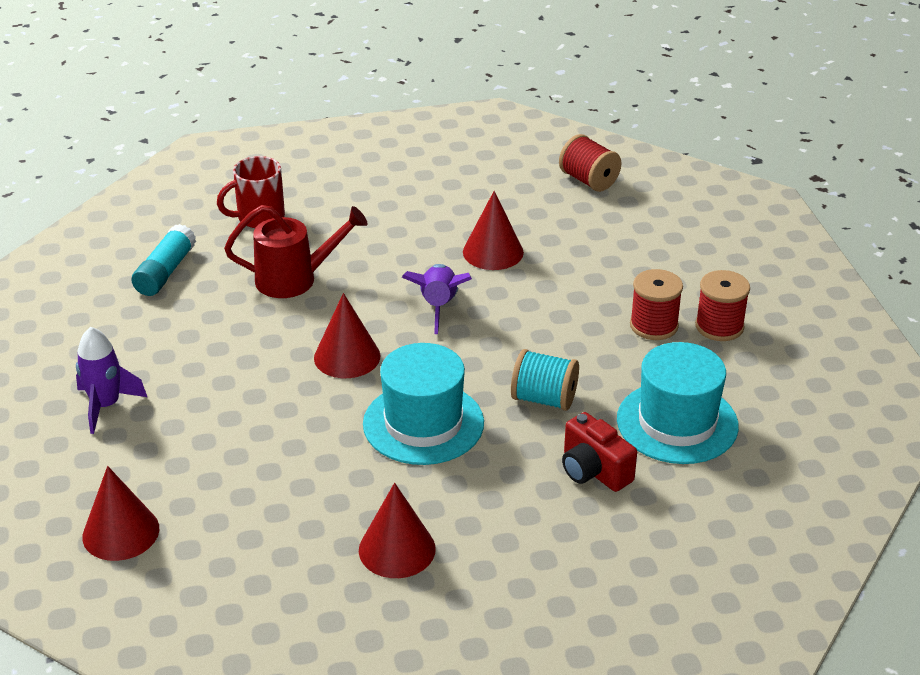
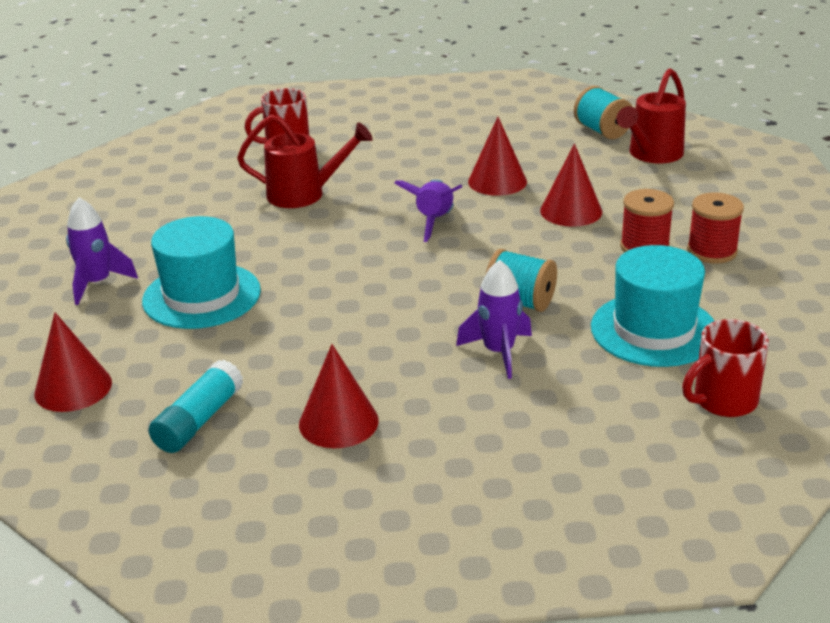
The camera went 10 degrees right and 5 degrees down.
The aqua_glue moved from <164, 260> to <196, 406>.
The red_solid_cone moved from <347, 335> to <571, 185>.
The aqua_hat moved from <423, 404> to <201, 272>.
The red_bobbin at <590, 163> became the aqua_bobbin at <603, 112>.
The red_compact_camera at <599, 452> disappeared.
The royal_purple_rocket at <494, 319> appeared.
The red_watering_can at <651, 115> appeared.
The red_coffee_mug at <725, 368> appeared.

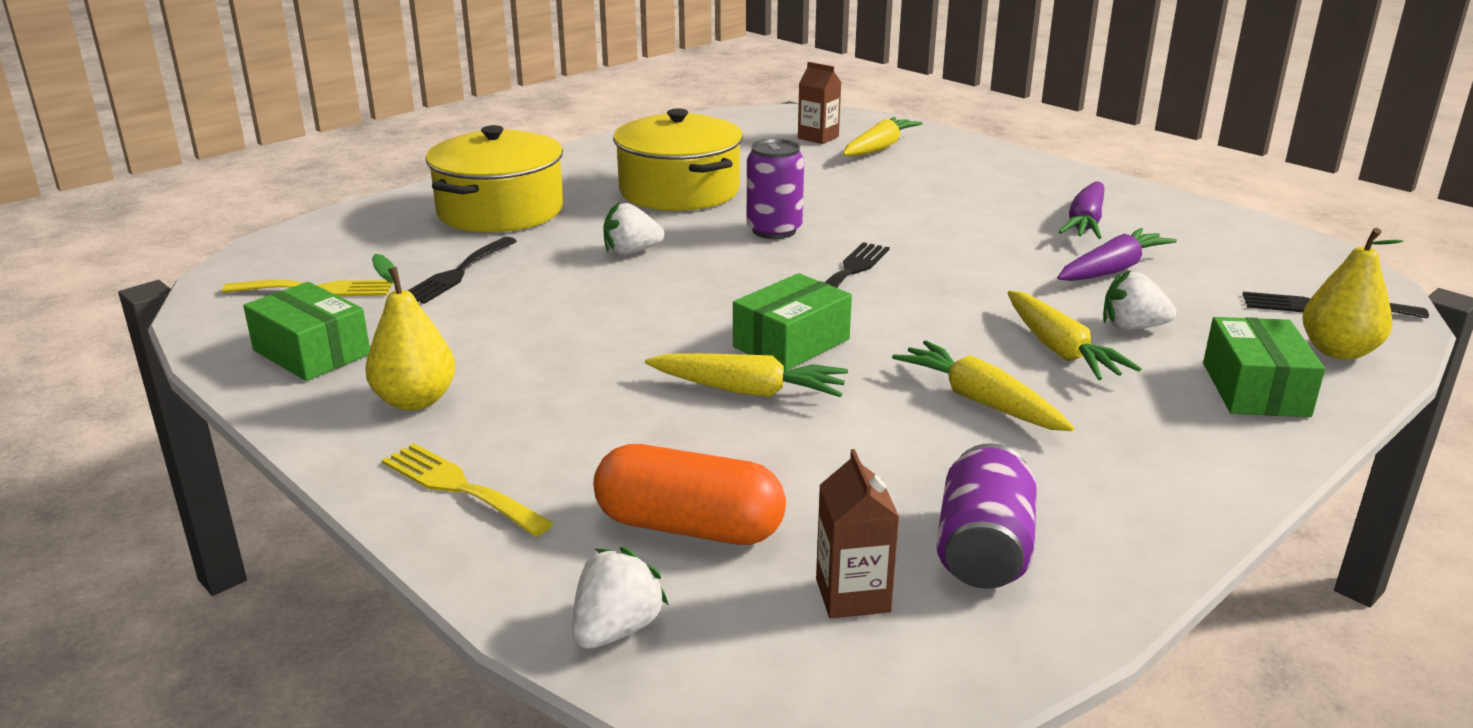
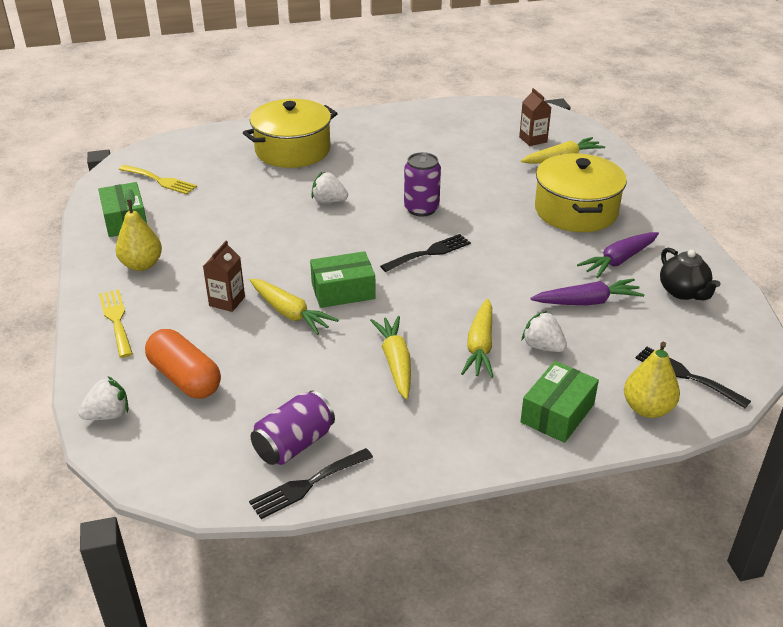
The camera went 30 degrees right and 10 degrees up.
The jet-black_dinner_fork moved from <462, 270> to <311, 483>.
The bright_yellow_cooking_pot moved from <678, 159> to <581, 192>.
The brown_carton moved from <857, 533> to <224, 276>.
The jet-black_tea_pot at <690, 274> appeared.

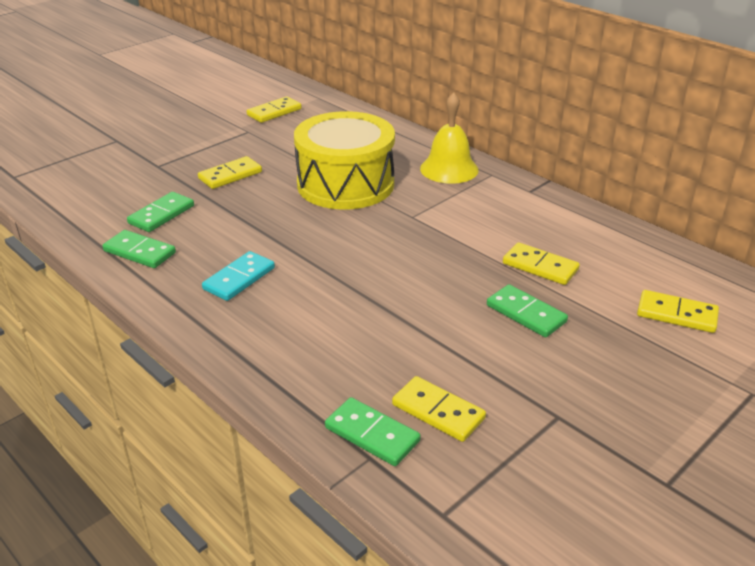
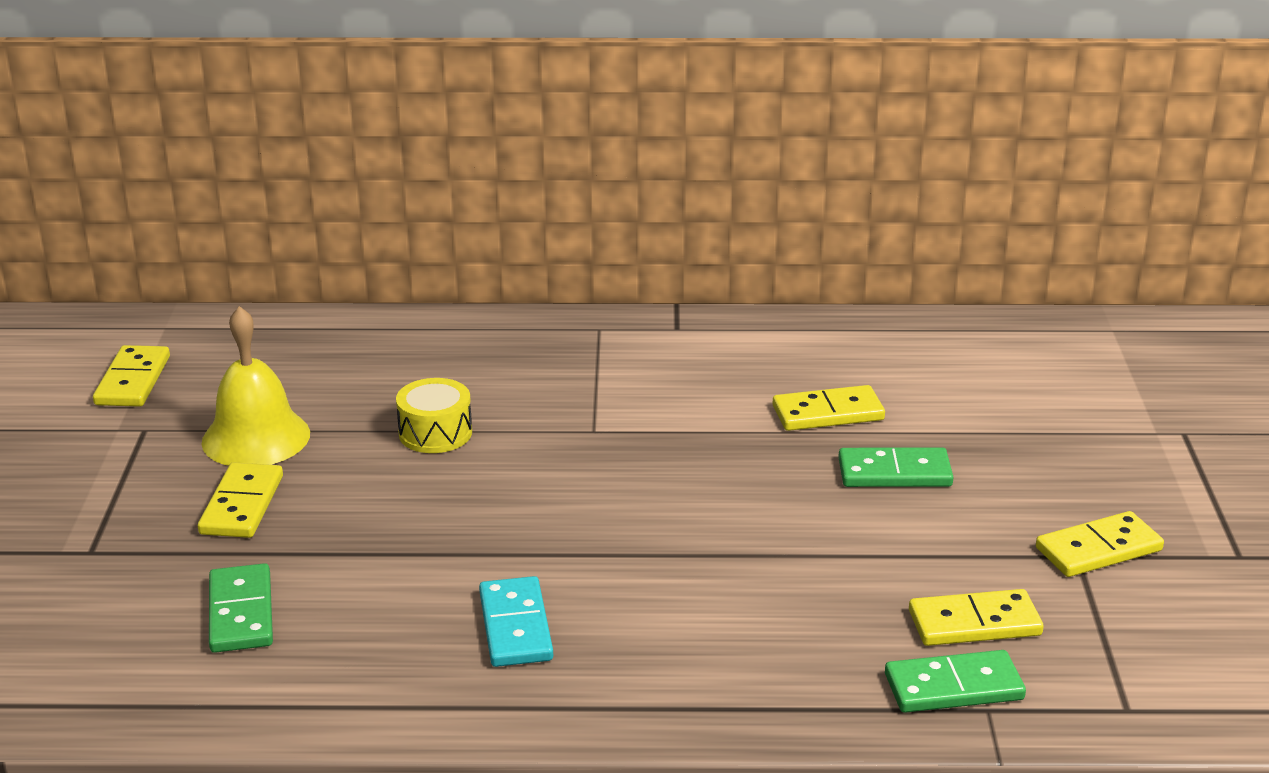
The camera went 45 degrees left and 5 degrees down.
The green_domino_tile at <139, 249> disappeared.
The bright_yellow_toy_drum at <344, 160> changed to 0.42 times the size.
The bright_yellow_bell moved from <449, 138> to <256, 386>.
The bright_yellow_domino_tile moved from <678, 311> to <1100, 544>.

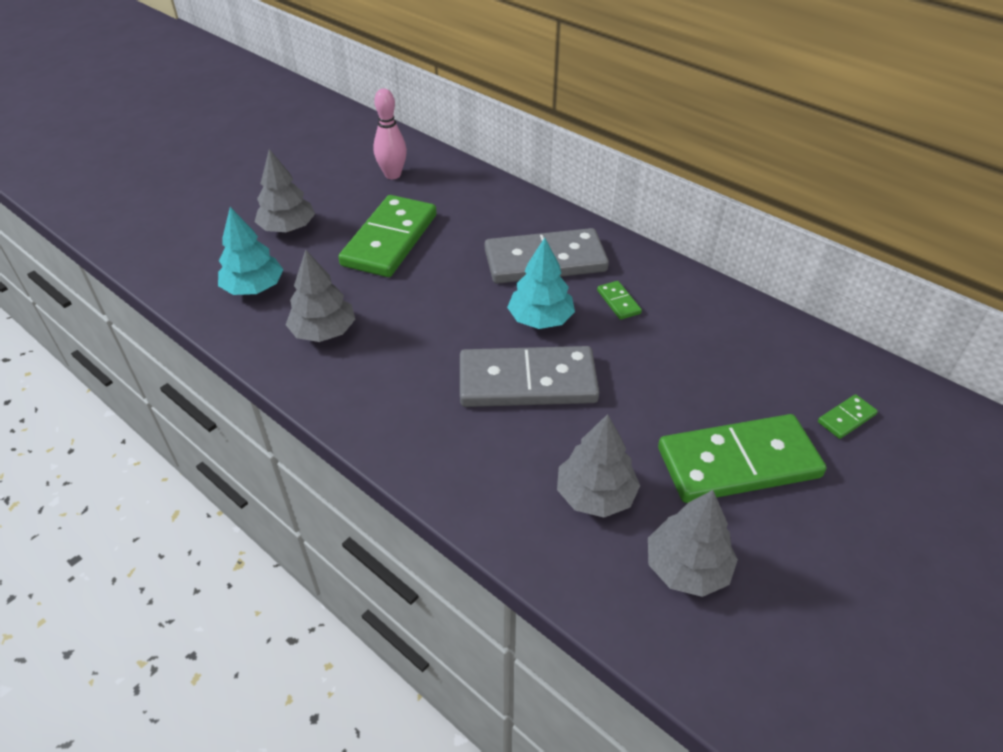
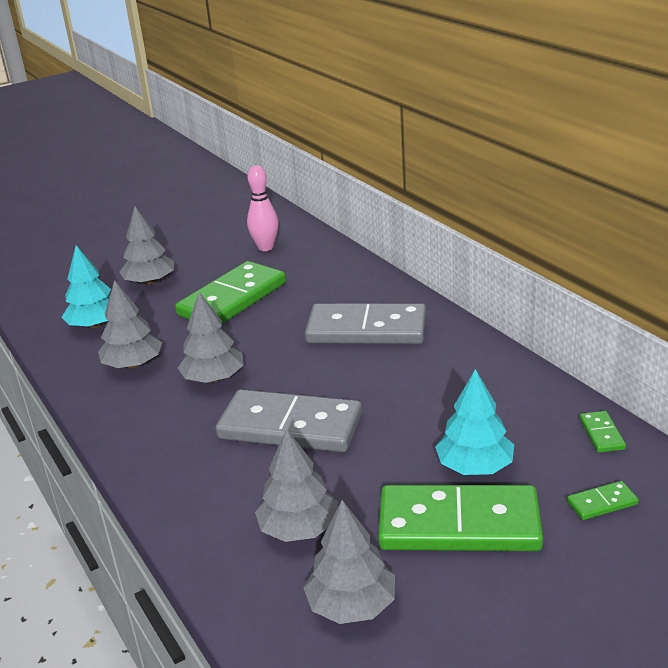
The camera went 20 degrees right and 15 degrees down.
The aqua_fir_tree moved from <541, 283> to <474, 422>.
The green_domino_tile moved from <619, 300> to <602, 432>.
The gray_fir_tree at <210, 337> appeared.

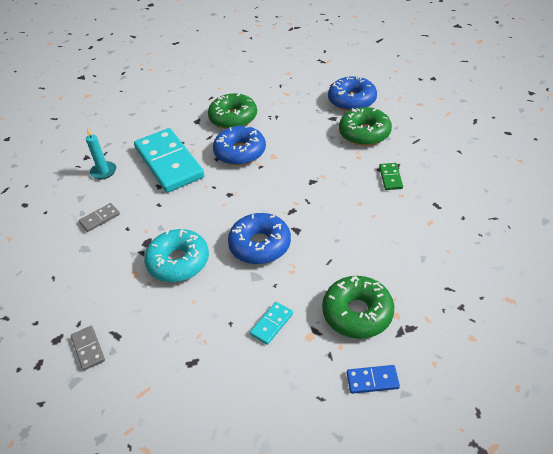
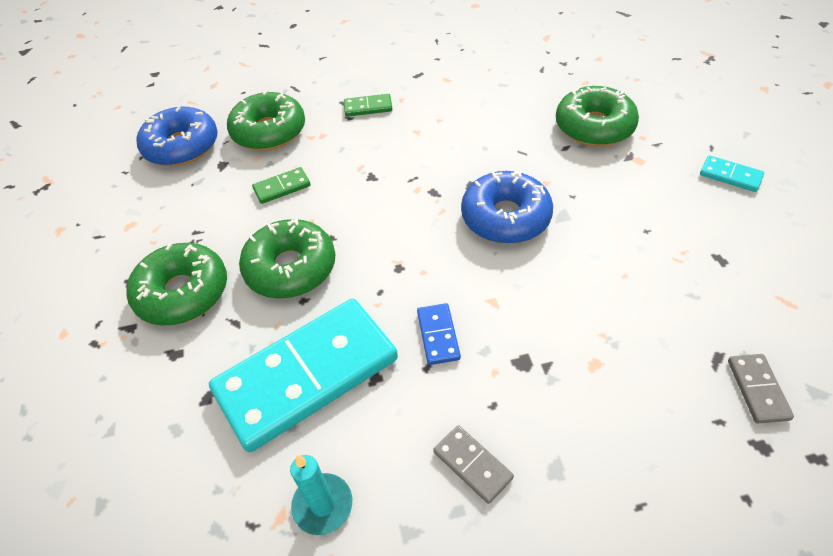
The camera went 95 degrees left and 5 degrees up.
The gray_domino_tile at <88, 348> turned 60 degrees counterclockwise.
The aqua_donut at <176, 255> disappeared.
The cobalt_donut at <239, 145> became the green_donut at <287, 258>.
The aqua_domino_tile moved from <271, 323> to <732, 173>.
The cobalt_domino_tile moved from <373, 379> to <439, 334>.
The green_domino_tile at <281, 185> appeared.

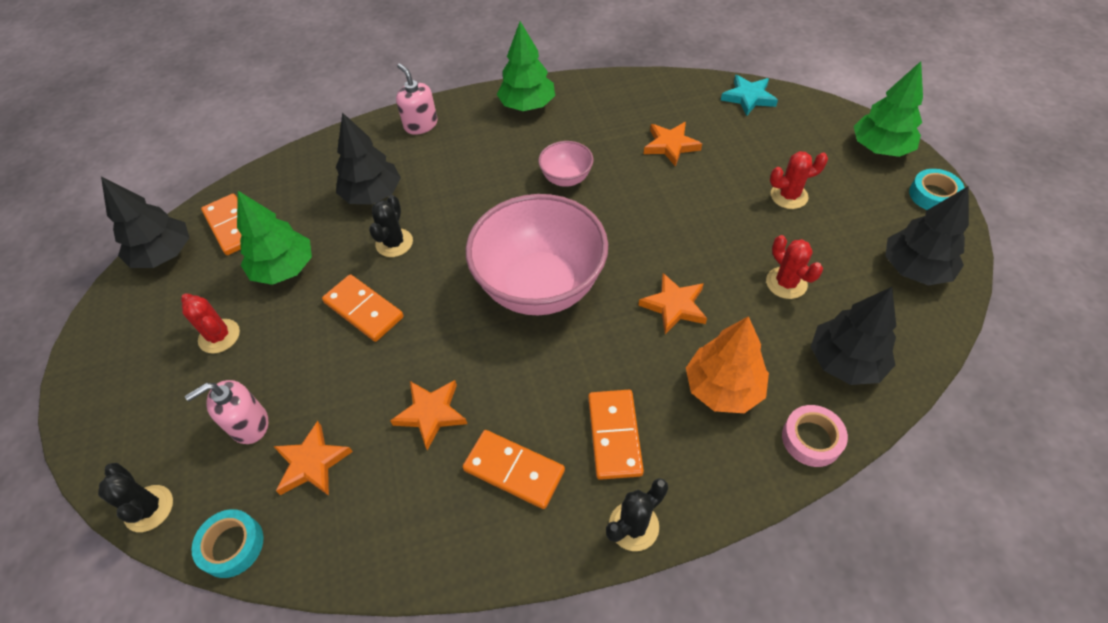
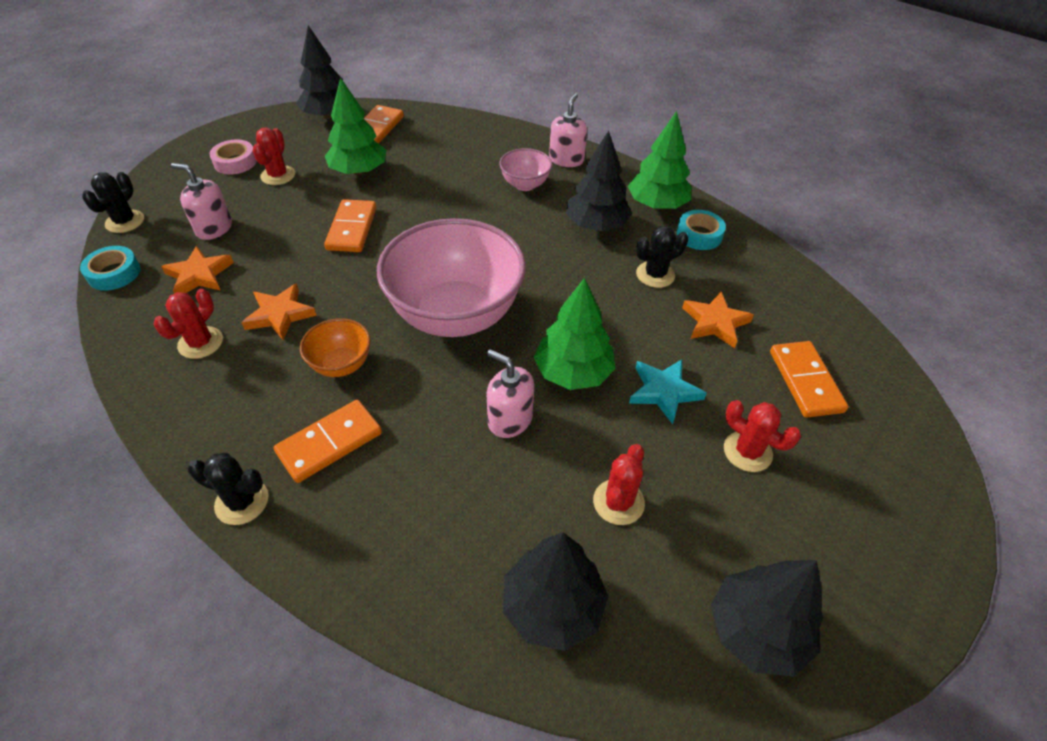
The camera went 50 degrees right and 5 degrees down.
The jet-black_fir_tree moved from <368, 158> to <599, 181>.
The jet-black_prickly_plant moved from <391, 226> to <662, 257>.
The orange_domino_tile moved from <514, 469> to <809, 379>.
The pink_deep_dish moved from <565, 164> to <525, 169>.
The orange_star at <672, 303> was replaced by the pink_soap_pump at <510, 393>.
The orange_fir_tree at <727, 364> disappeared.
The aqua_star moved from <749, 95> to <668, 392>.
The pink_sticky_tape moved from <815, 436> to <233, 157>.
The green_fir_tree moved from <888, 109> to <574, 334>.
The aqua_sticky_tape moved from <937, 189> to <701, 230>.
The red_prickly_plant at <188, 324> appeared.
The orange_deep_dish at <335, 347> appeared.

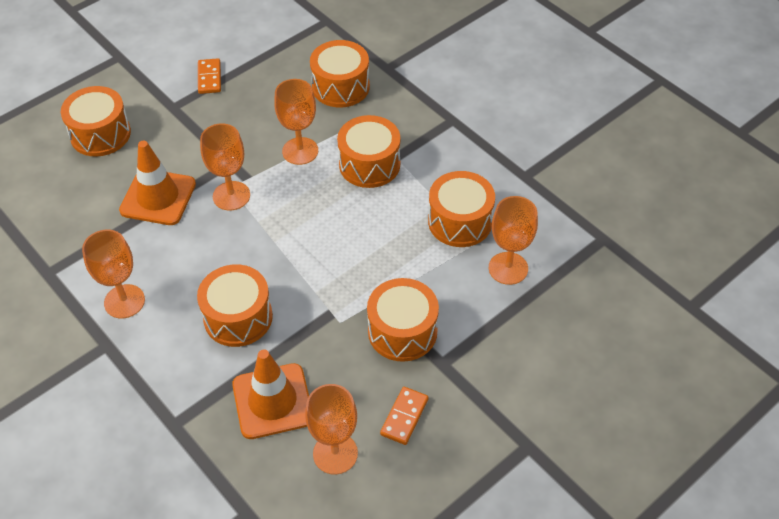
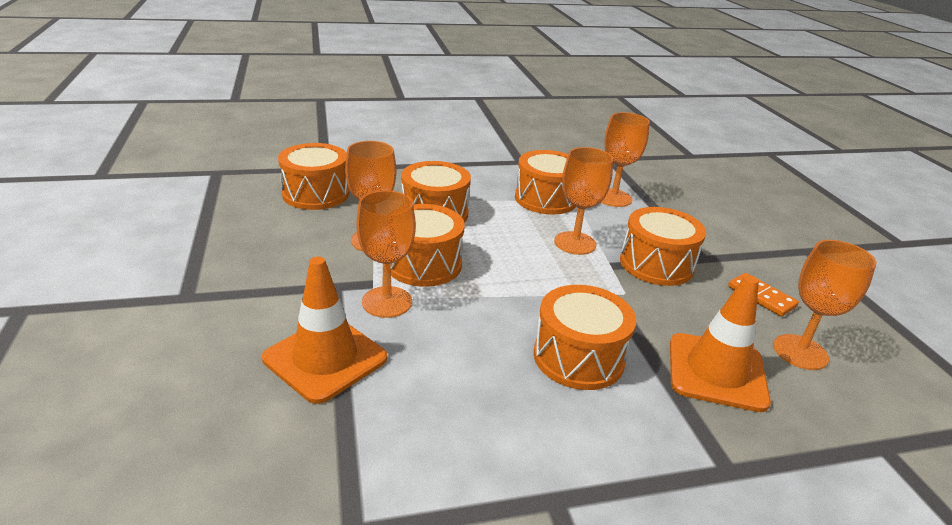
The camera went 65 degrees left and 20 degrees down.
The orange_toy_drum moved from <96, 121> to <428, 245>.
The orange_goblet moved from <113, 274> to <583, 201>.
The orange_domino_tile at <209, 76> disappeared.

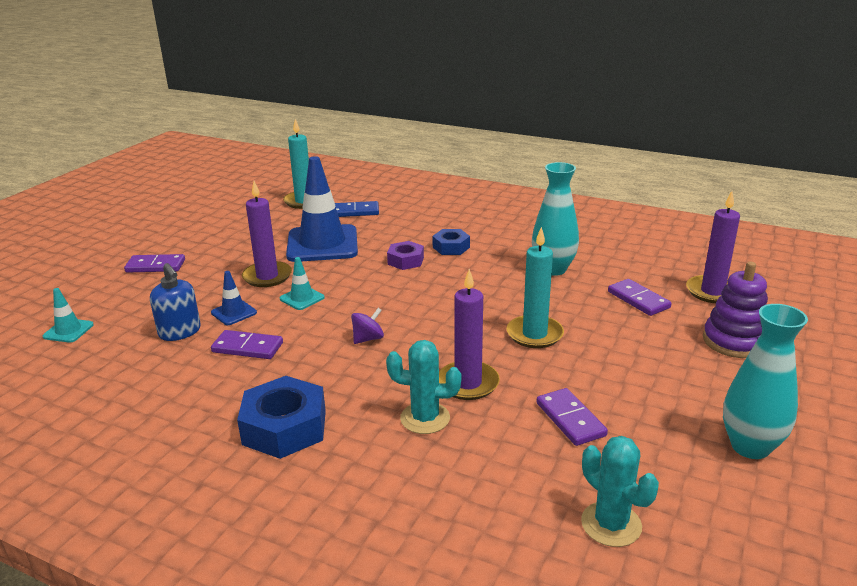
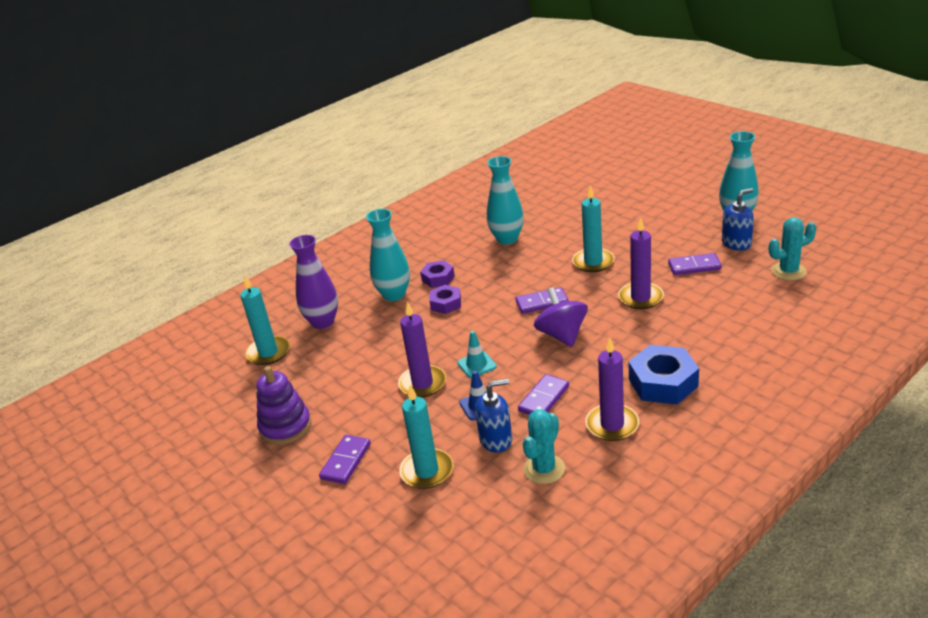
The camera went 65 degrees left and 5 degrees up.
The aqua_road_cone at <68, 315> disappeared.
The cobalt_road_cone at <322, 209> disappeared.
The cobalt_domino_tile at <357, 209> was replaced by the royal_purple_flower_vase at <313, 282>.
The royal_purple_whirligig at <367, 326> changed to 1.79 times the size.
The aqua_prickly_plant moved from <424, 387> to <544, 446>.
The cobalt_hex_nut at <451, 242> became the royal_purple_hex_nut at <437, 274>.
The royal_purple_domino_tile moved from <639, 297> to <542, 300>.
The royal_purple_candle moved from <713, 247> to <612, 389>.
The royal_purple_stacking_rings moved from <735, 309> to <283, 405>.
The aqua_flower_vase at <388, 255> appeared.
The aqua_candle at <426, 437> appeared.
The cobalt_soap_pump at <738, 219> appeared.

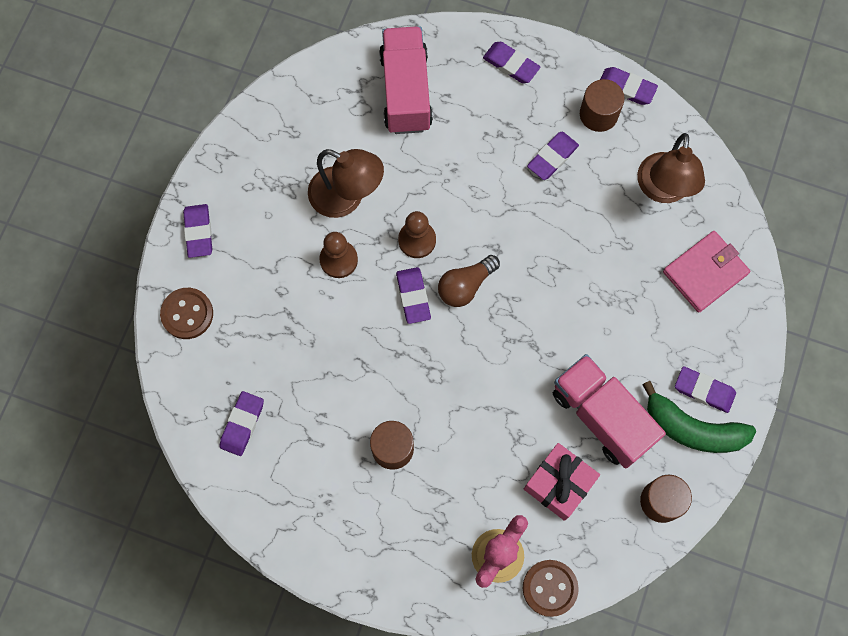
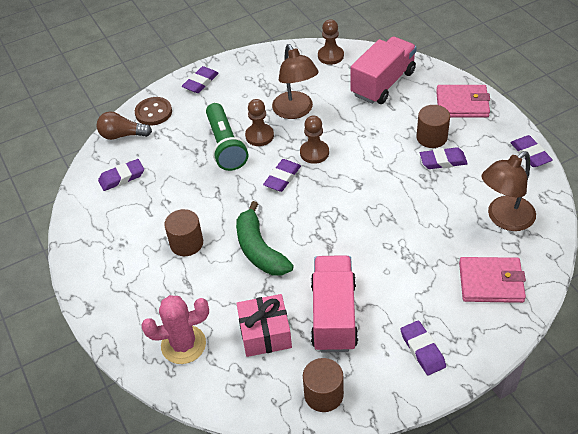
The camera went 45 degrees right and 25 degrees down.
The brown_lightbulb moved from <469, 281> to <124, 126>.
The royal_purple_eraser at <511, 62> was replaced by the pink_billfold at <463, 101>.
The brown_sewing_button at <551, 588> disappeared.
The brown_solid_cylinder moved from <602, 105> to <433, 126>.
The green_toy_banana moved from <699, 417> to <265, 238>.
The green_torch at <227, 137> appeared.
The brown_pawn at <331, 42> appeared.

